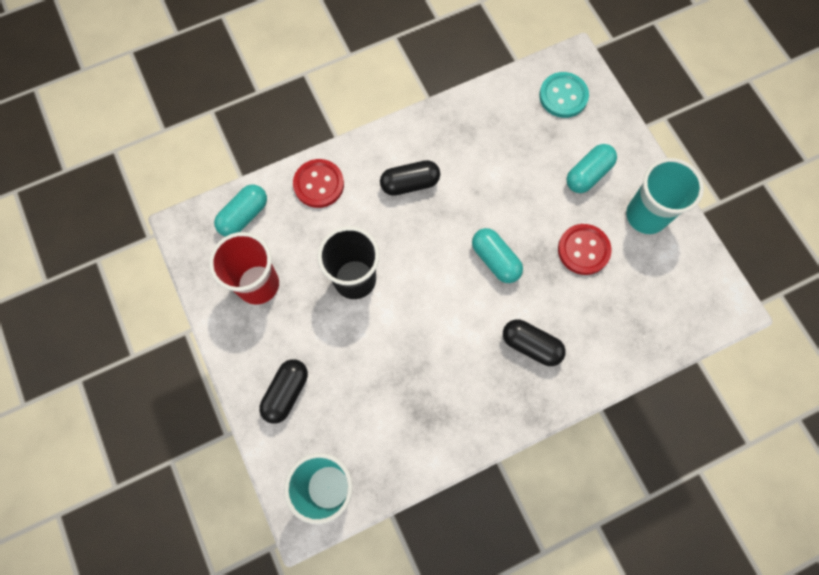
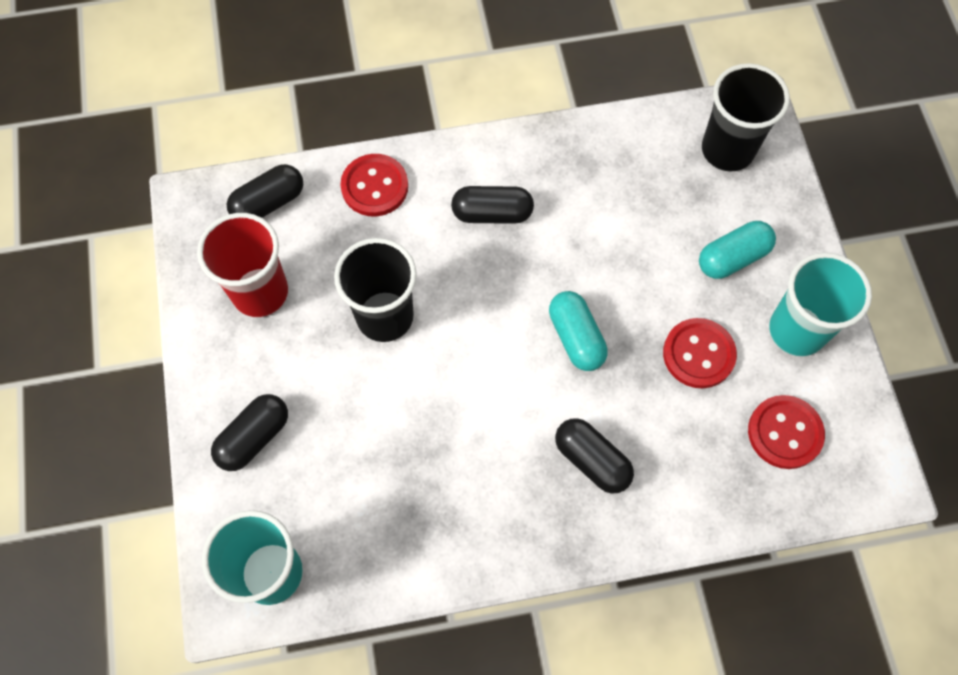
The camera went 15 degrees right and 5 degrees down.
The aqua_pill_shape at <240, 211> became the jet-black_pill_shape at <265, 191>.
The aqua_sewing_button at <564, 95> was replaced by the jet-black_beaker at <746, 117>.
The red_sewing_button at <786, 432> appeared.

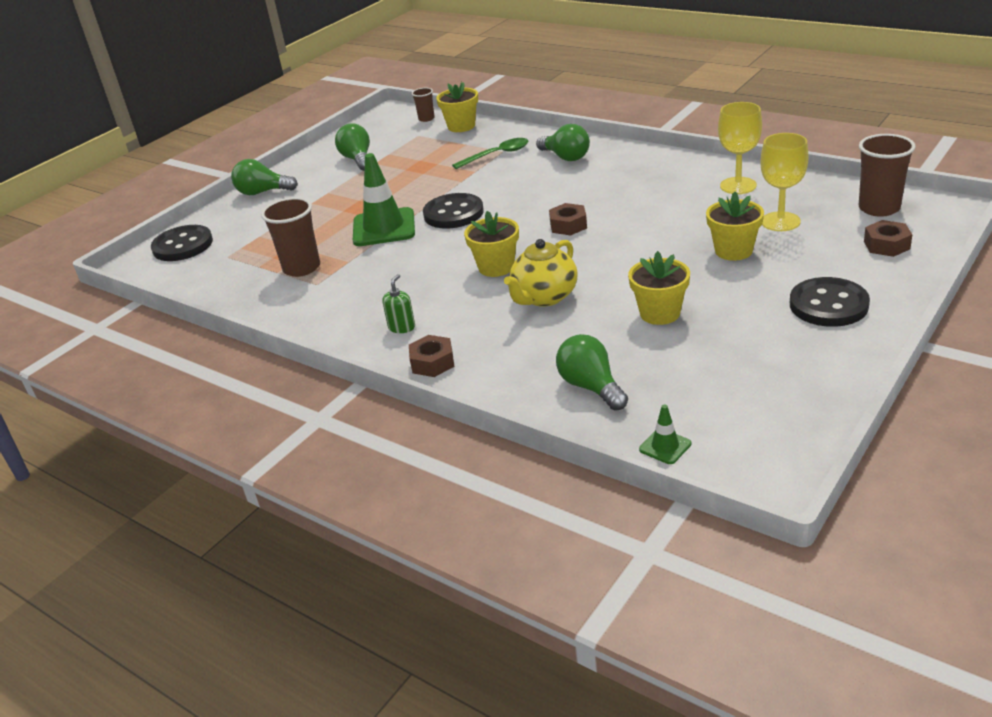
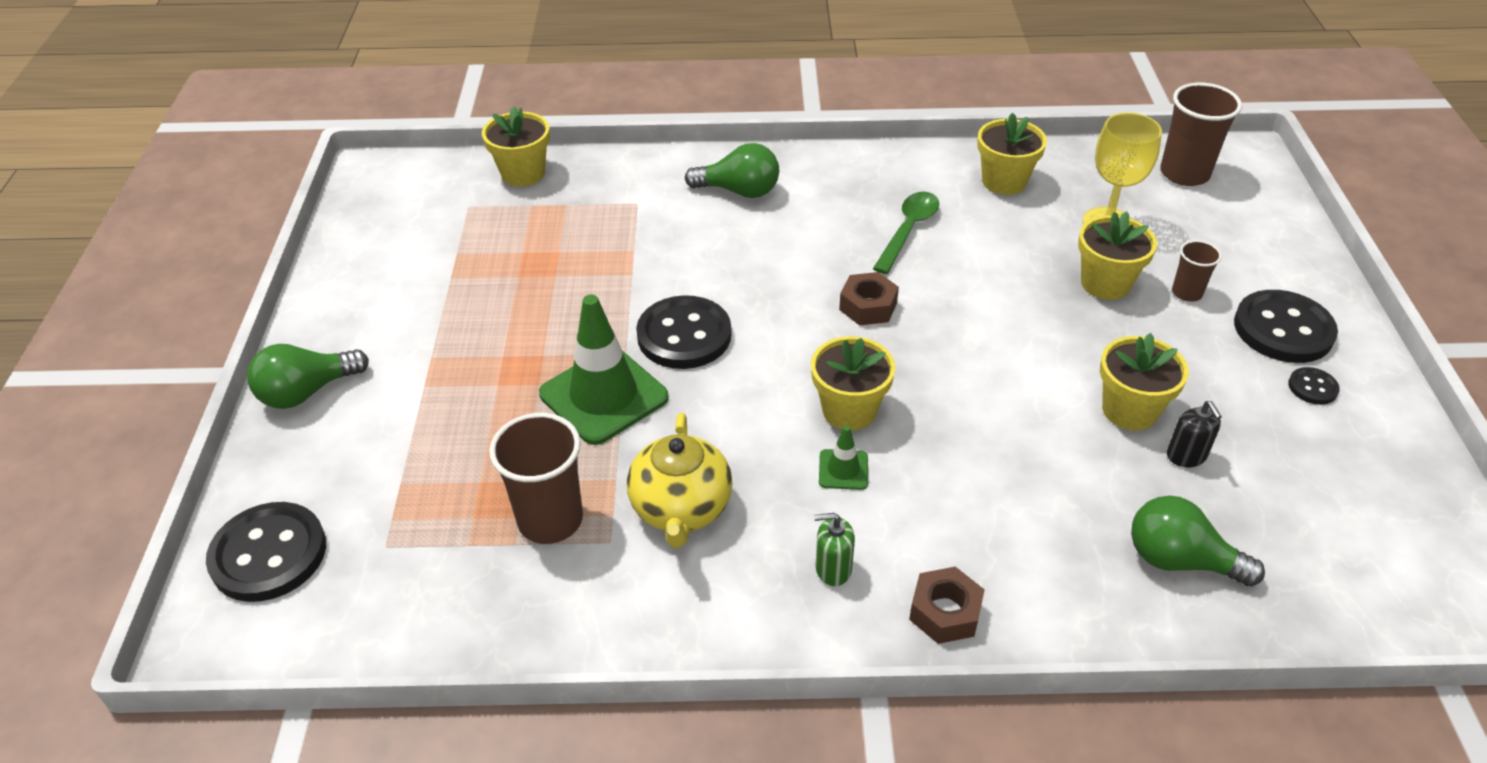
The camera went 40 degrees left and 10 degrees up.
The green_lightbulb at <352, 147> disappeared.
The green_soap_pump at <398, 303> turned 75 degrees counterclockwise.
The brown_beaker moved from <423, 105> to <1197, 271>.
The green_teaspoon moved from <490, 153> to <906, 233>.
The bright_yellow_tea_pot moved from <540, 273> to <680, 480>.
The green_road_cone moved from <665, 434> to <843, 458>.
The bright_yellow_goblet at <740, 148> was replaced by the bright_yellow_potted_plant at <1012, 154>.
The brown_hex_nut at <888, 238> disappeared.
The jet-black_soap_pump at <1194, 434> appeared.
The jet-black_sewing_button at <1314, 386> appeared.

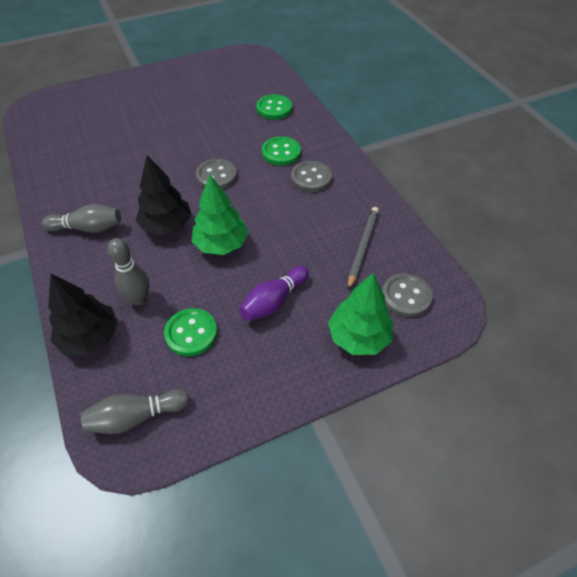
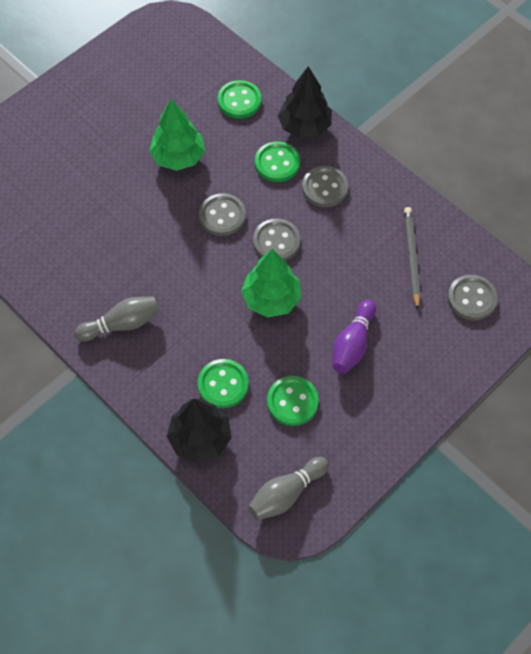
The camera went 20 degrees left and 10 degrees up.
The gray_tenpin at <128, 271> was replaced by the green_sewing_button at <223, 383>.
The jet-black_fir_tree moved from <163, 195> to <305, 102>.
The green_fir_tree moved from <360, 314> to <177, 135>.
The gray_sewing_button at <276, 240> appeared.

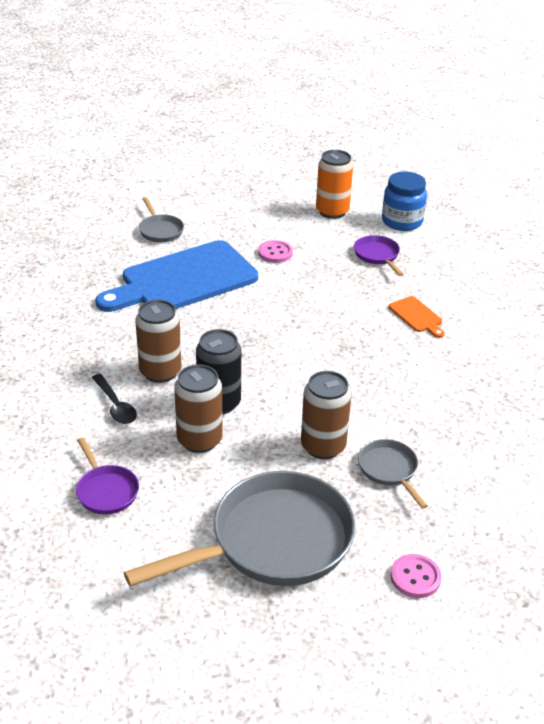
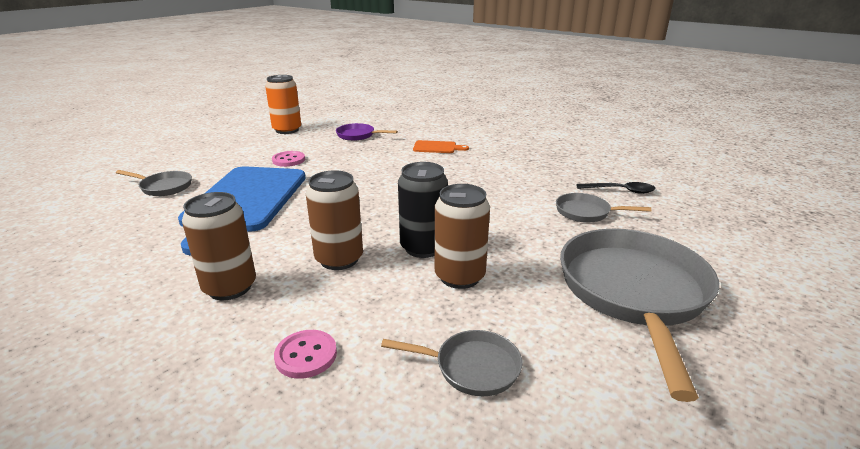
The camera went 50 degrees left and 10 degrees down.
The royal_purple_skillet at <107, 476> became the gray_skillet at <451, 363>.
The jet-black_teaspoon moved from <114, 399> to <616, 188>.
The brown_tin moved from <326, 415> to <219, 246>.
The cobalt_jam_jar at <404, 201> disappeared.
The pink_sewing_button moved from <416, 576> to <305, 354>.

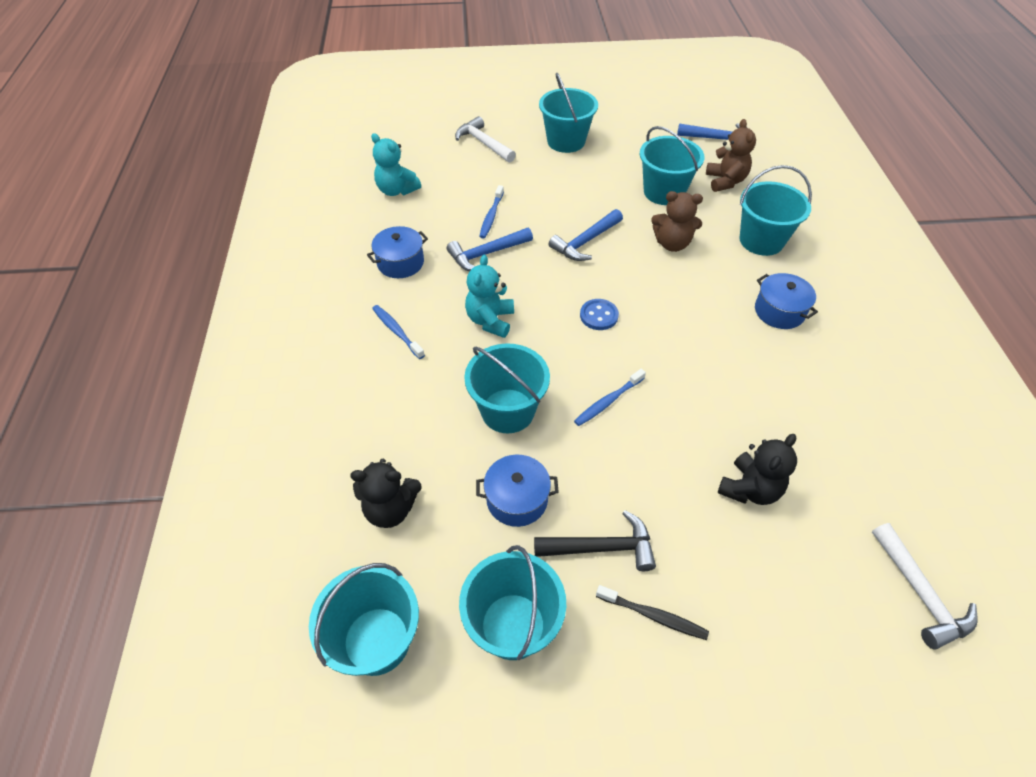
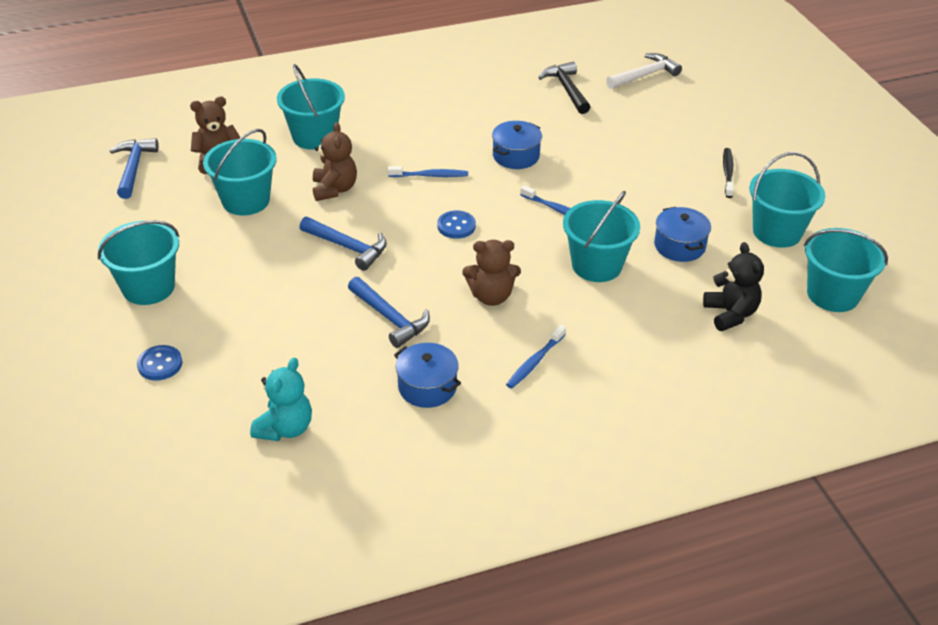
The camera went 105 degrees left and 10 degrees down.
The snow-white_hammer at <485, 139> was replaced by the cobalt_sewing_button at <159, 363>.
The aqua_teddy at <489, 296> became the brown_teddy at <491, 273>.
The cobalt_tooth_brush moved from <491, 212> to <428, 171>.
The jet-black_hammer moved from <595, 540> to <564, 88>.
The jet-black_teddy at <757, 469> disappeared.
The cobalt_cooking_pot moved from <786, 301> to <517, 145>.

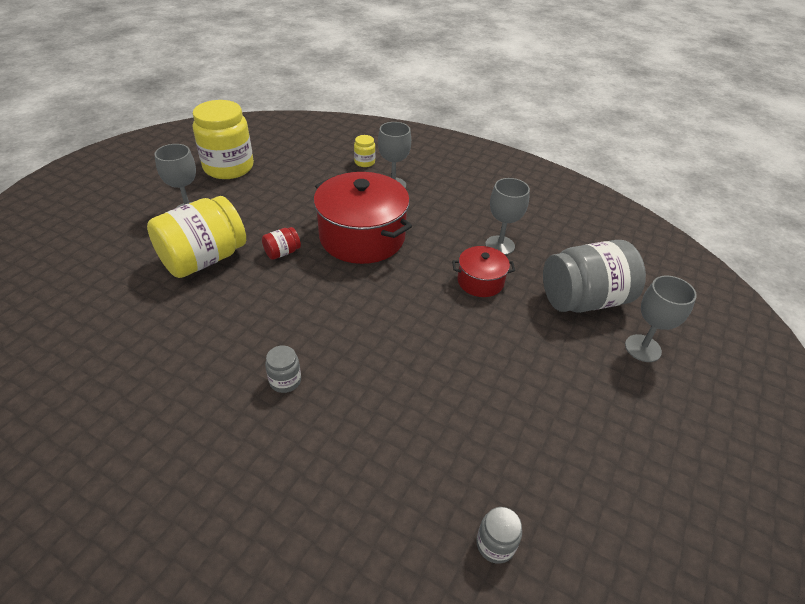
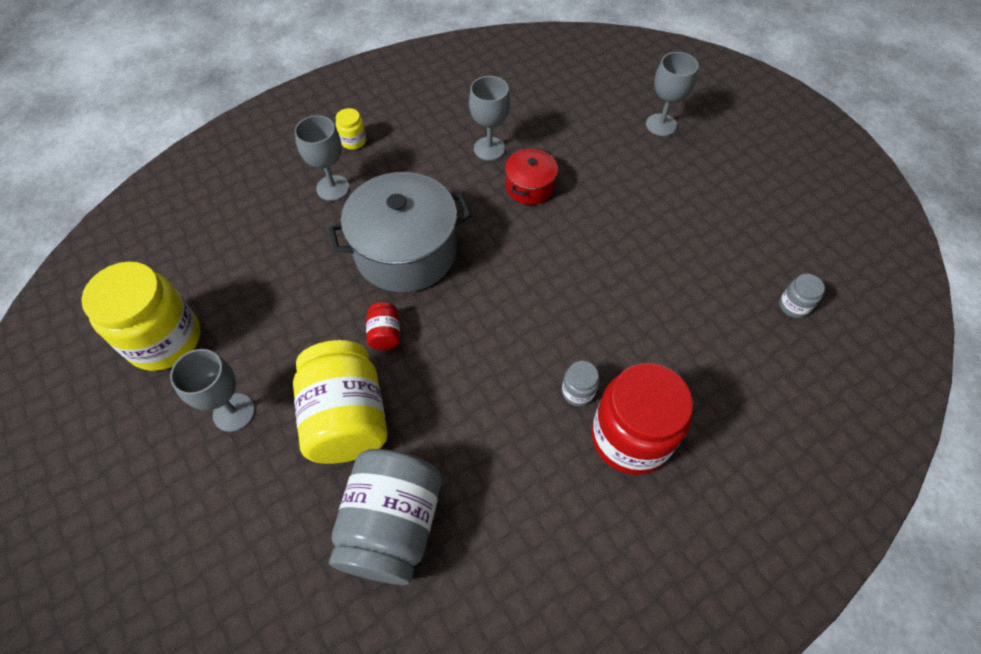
The camera went 60 degrees left and 15 degrees up.
The red_cooking_pot at <363, 218> became the gray_cooking_pot at <400, 232>.
The bright_yellow_jam_jar moved from <364, 151> to <351, 129>.
The gray_jam_jar moved from <594, 276> to <385, 517>.
The red_jam_jar at <642, 419> appeared.

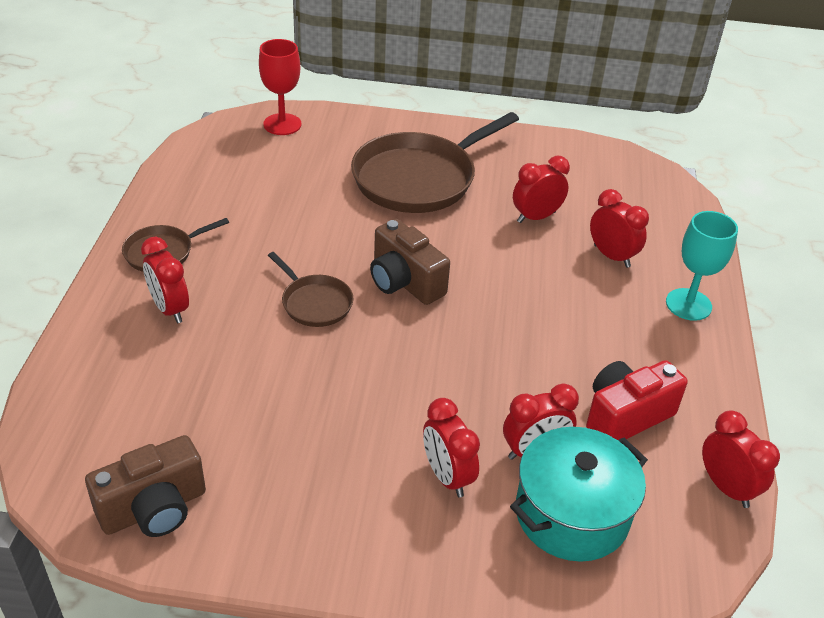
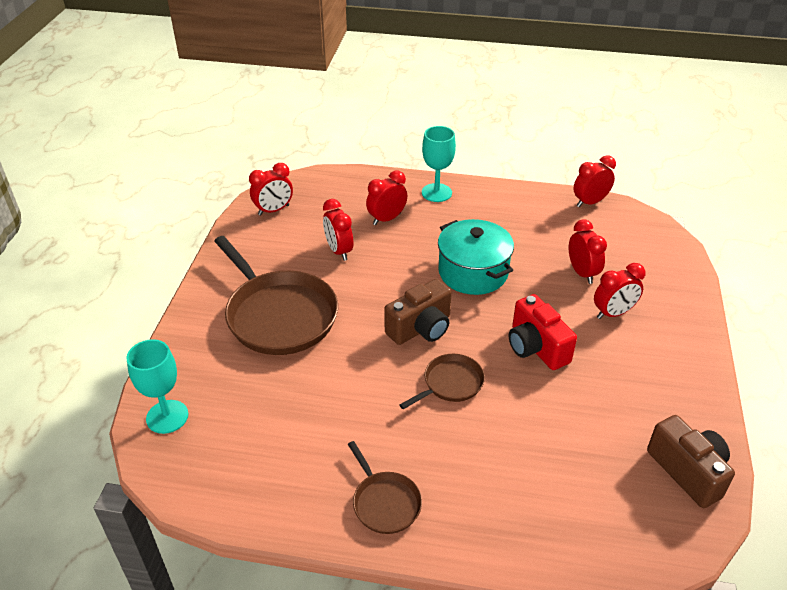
The camera went 85 degrees left and 0 degrees up.
The red_alarm_clock moved from <165, 280> to <271, 189>.
The red_goblet at <280, 87> became the aqua_goblet at <157, 386>.
The aqua_cooking_pot moved from <579, 494> to <476, 257>.
The red_compact_camera moved from <637, 400> to <543, 332>.

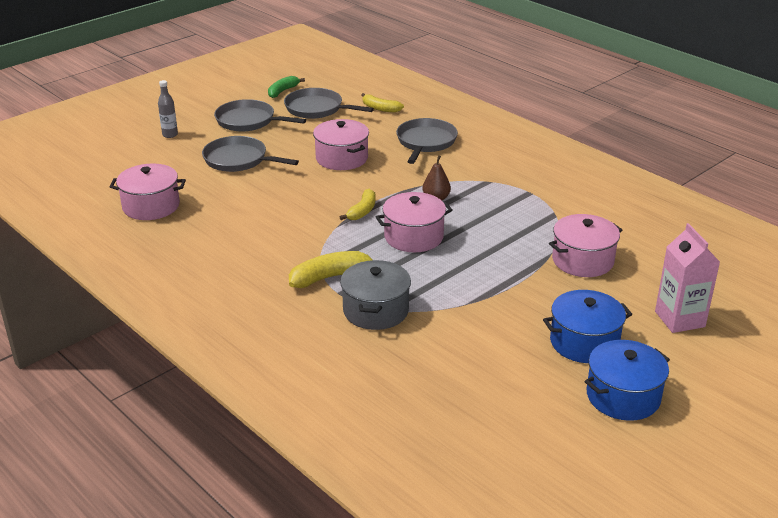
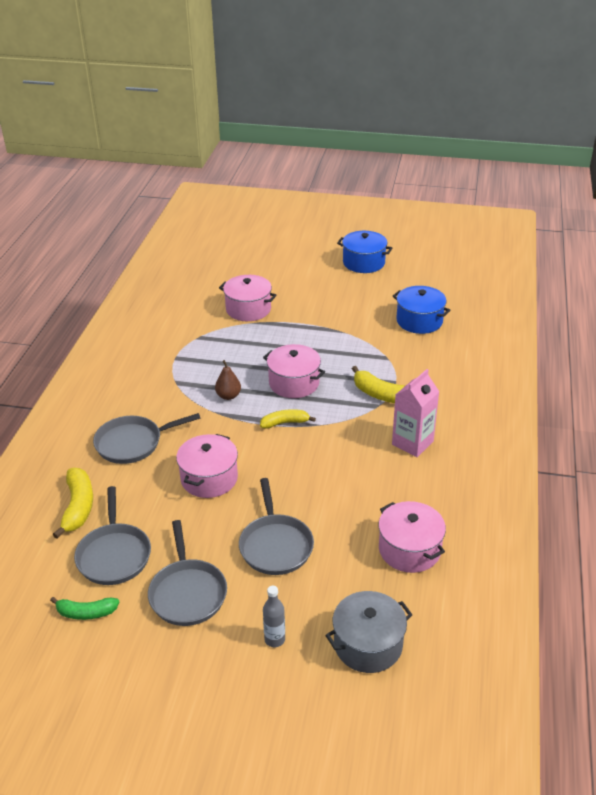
The camera went 125 degrees left and 5 degrees up.
The gray_cooking_pot moved from <375, 295> to <369, 632>.
The bright_yellow_toy_banana at <383, 103> changed to 1.50 times the size.
The cobalt_cooking_pot moved from <587, 326> to <422, 310>.
The pink_carton moved from <687, 278> to <416, 413>.

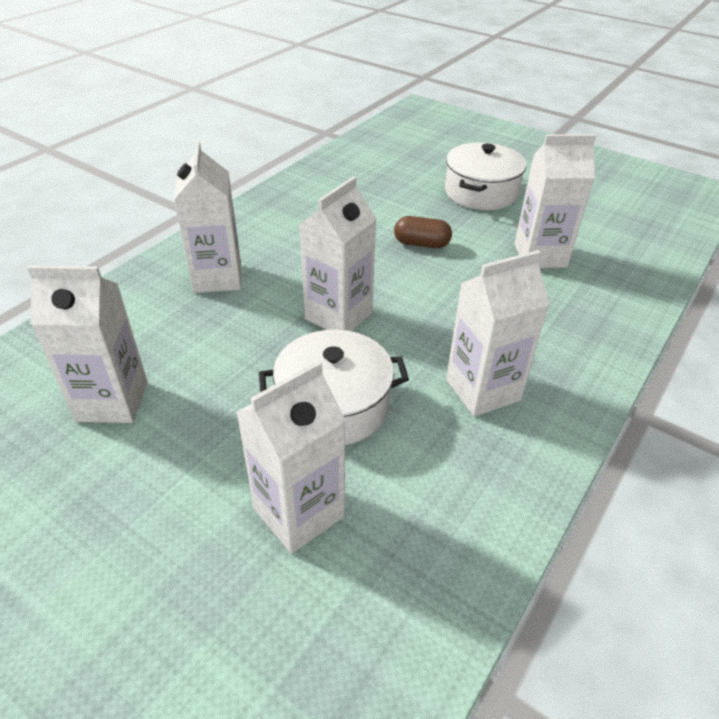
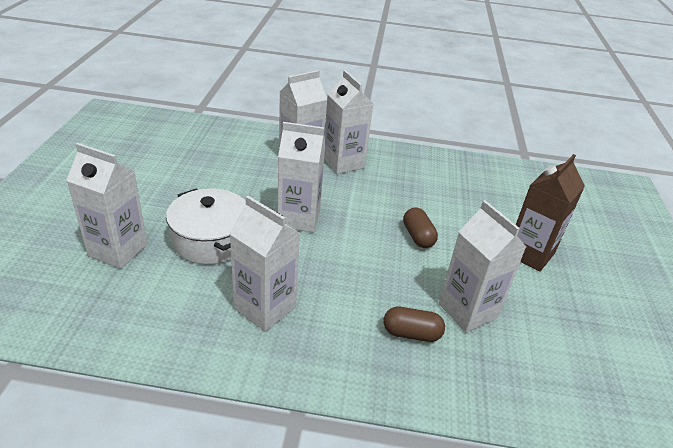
The camera went 60 degrees right and 5 degrees down.
The snow-white_carton moved from <87, 344> to <348, 122>.
The snow-white_cooking_pot at <486, 176> was replaced by the brown_carton at <550, 213>.
The brown_pill_shape at <414, 324> appeared.

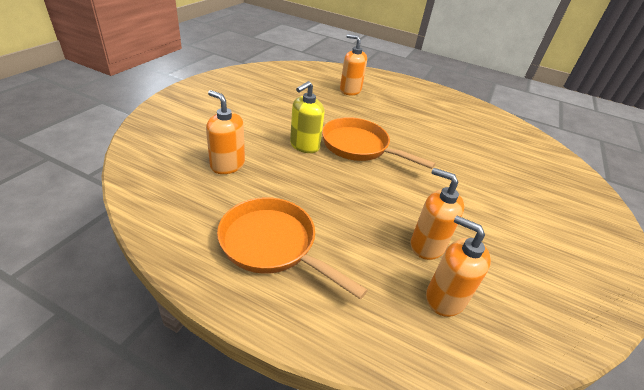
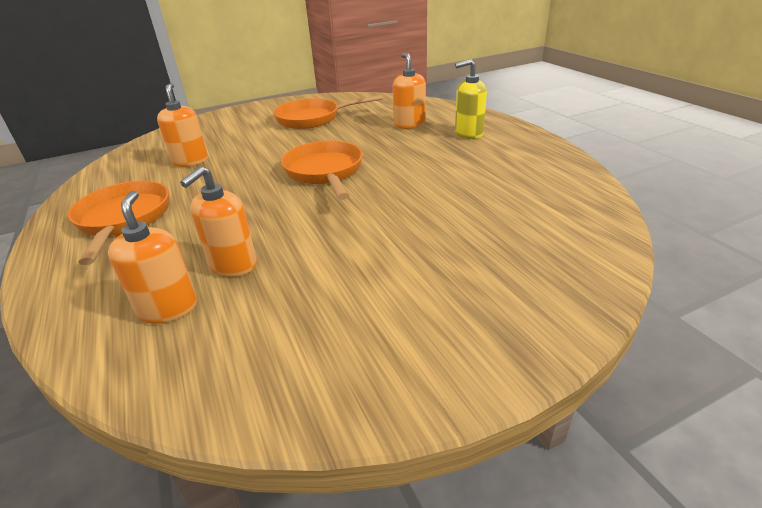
The camera went 45 degrees right and 5 degrees down.
The bright_yellow_soap_pump moved from <307, 117> to <471, 99>.
The orange_soap_pump at <437, 214> turned 135 degrees counterclockwise.
The orange_skillet at <328, 112> appeared.

